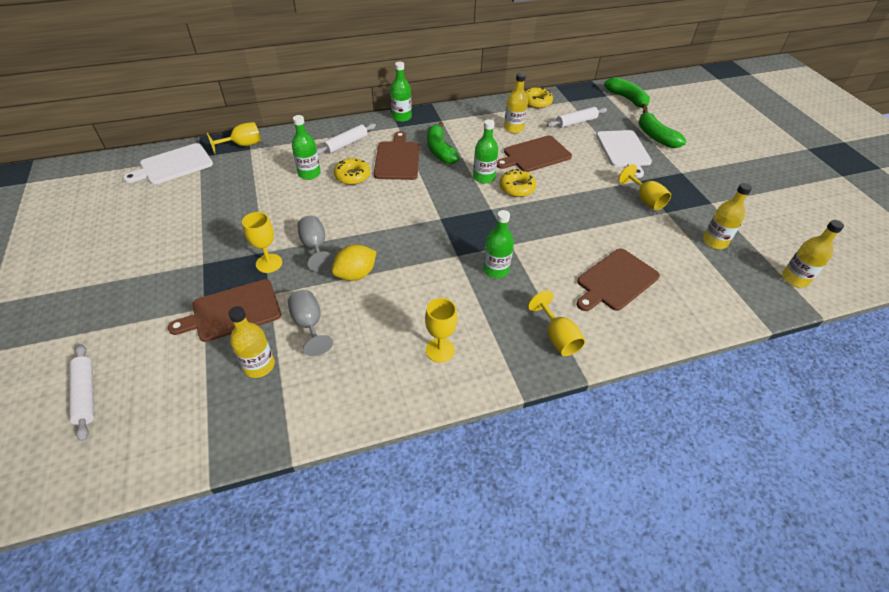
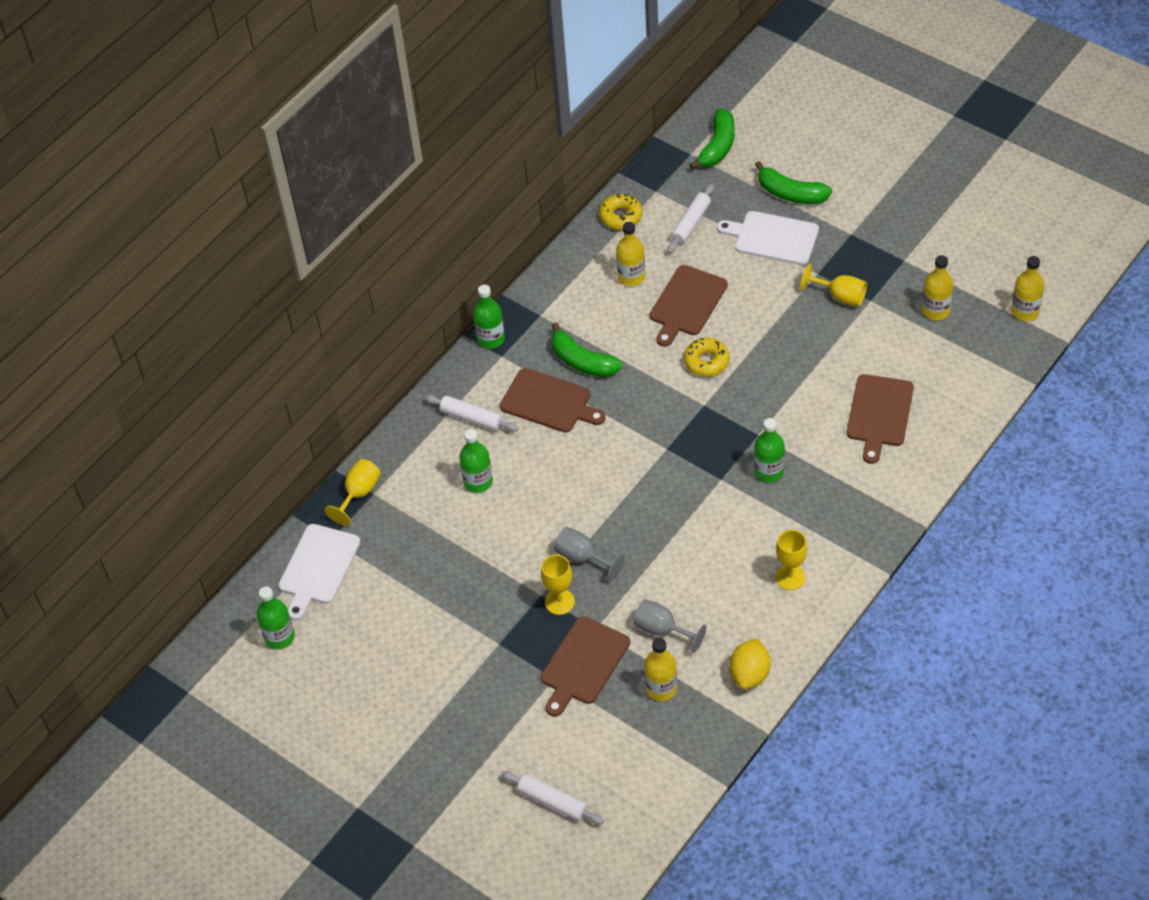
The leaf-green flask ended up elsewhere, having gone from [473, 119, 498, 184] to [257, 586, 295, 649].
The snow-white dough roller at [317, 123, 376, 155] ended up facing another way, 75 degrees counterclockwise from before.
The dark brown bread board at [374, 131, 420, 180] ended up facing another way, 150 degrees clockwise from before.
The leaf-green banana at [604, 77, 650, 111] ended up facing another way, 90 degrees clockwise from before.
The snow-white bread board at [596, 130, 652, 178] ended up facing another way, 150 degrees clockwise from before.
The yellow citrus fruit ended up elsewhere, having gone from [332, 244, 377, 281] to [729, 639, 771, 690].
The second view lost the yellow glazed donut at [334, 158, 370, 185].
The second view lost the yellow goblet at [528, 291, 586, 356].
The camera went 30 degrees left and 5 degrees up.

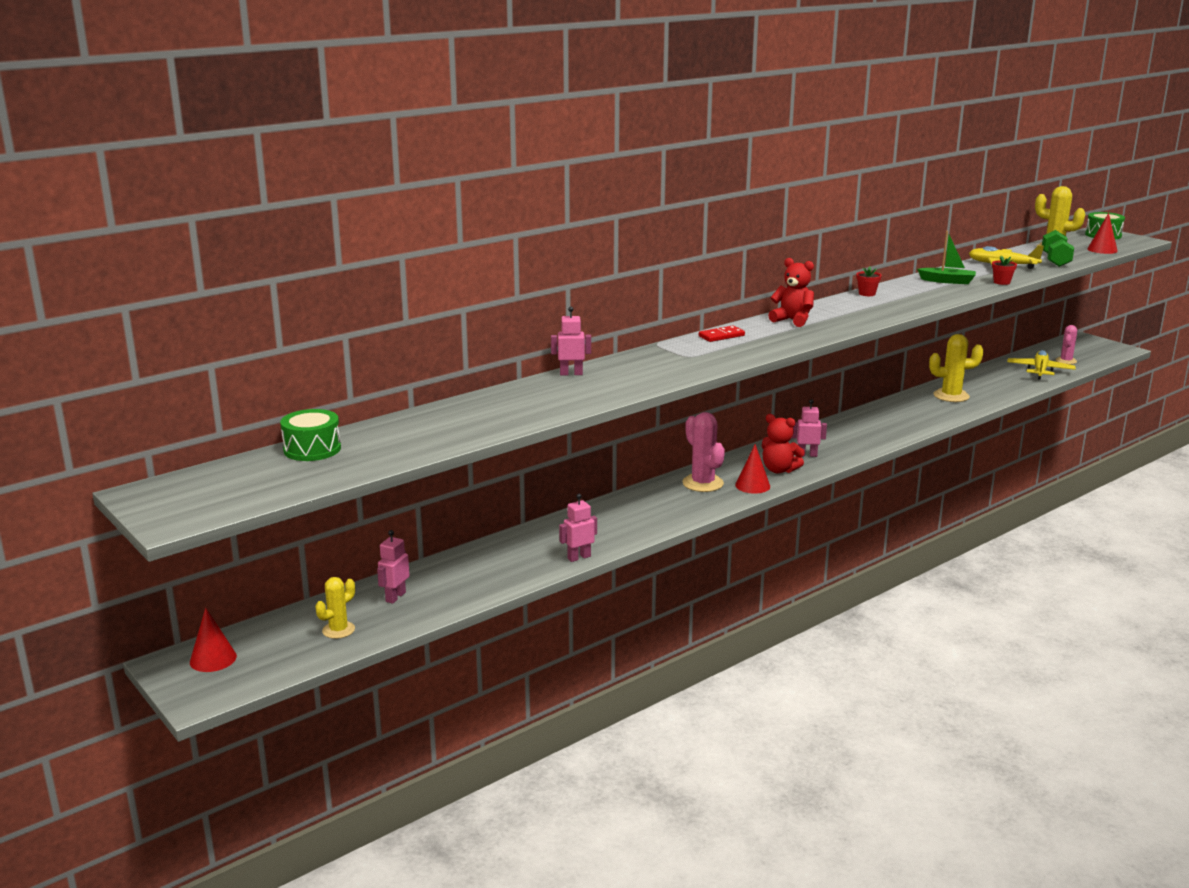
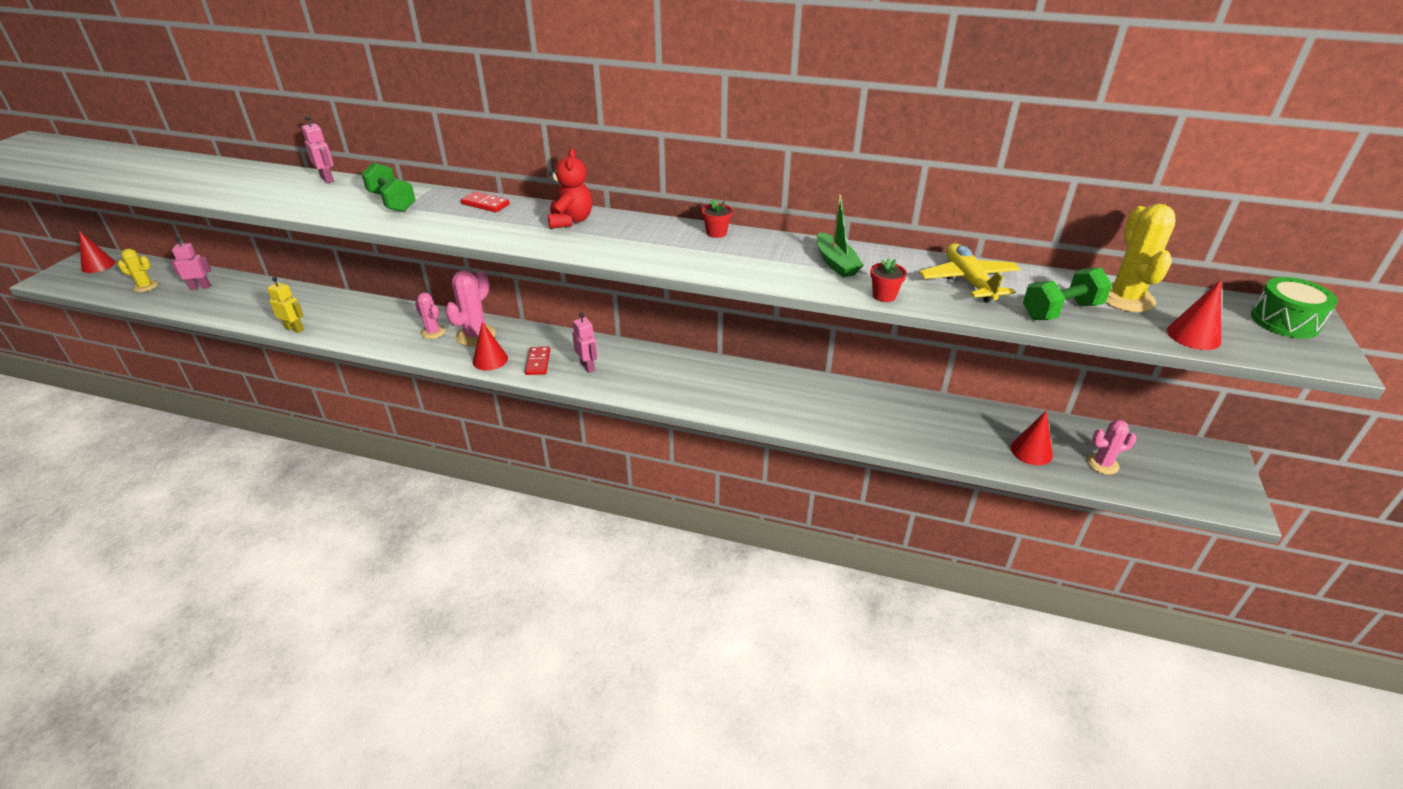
What was the pink robot figure at [559, 494, 597, 562] turned into the yellow robot figure at [267, 277, 304, 333].
The second view gained the leaf-green hand weight at [361, 162, 416, 212].
The second view gained the pink saguaro cactus at [415, 292, 446, 339].
Where the crimson stuffed bear stood at [762, 414, 805, 473], the crimson domino came to stand at [525, 347, 550, 375].
Where the yellow plane stood at [1007, 350, 1076, 380], the crimson cone shape came to stand at [1010, 411, 1053, 465].
The second view lost the leaf-green snare drum at [280, 409, 341, 461].
The second view lost the yellow saguaro cactus at [929, 334, 984, 402].
The camera went 55 degrees right and 15 degrees up.

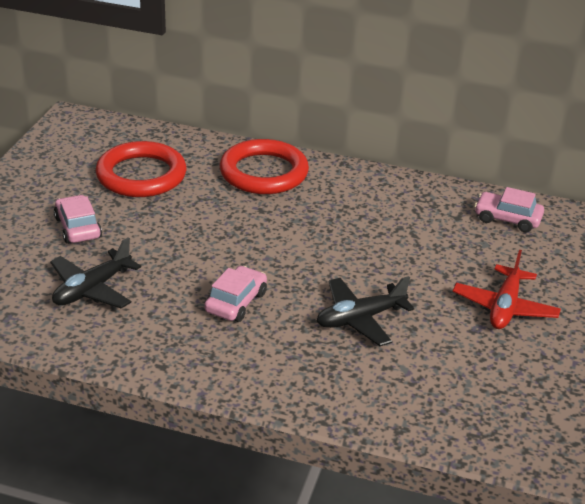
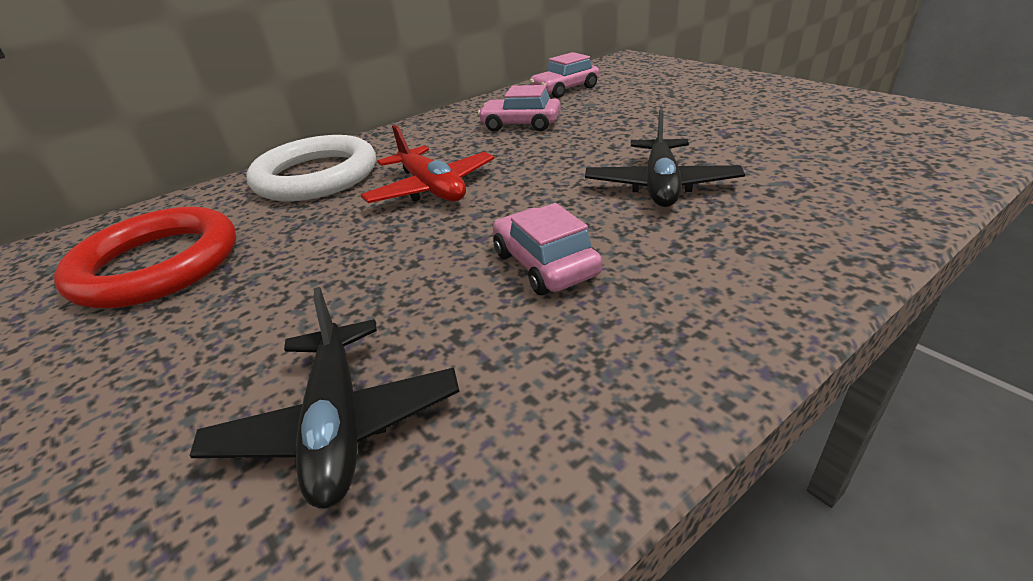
What was the crimson hoop at [220, 139, 309, 194] turned into the snow-white hoop at [246, 135, 376, 201].
The crimson plane ended up elsewhere, having gone from [453, 250, 561, 329] to [361, 125, 494, 203].
The pink car ended up elsewhere, having gone from [54, 195, 102, 244] to [478, 85, 561, 132].
The camera went 50 degrees left and 0 degrees up.

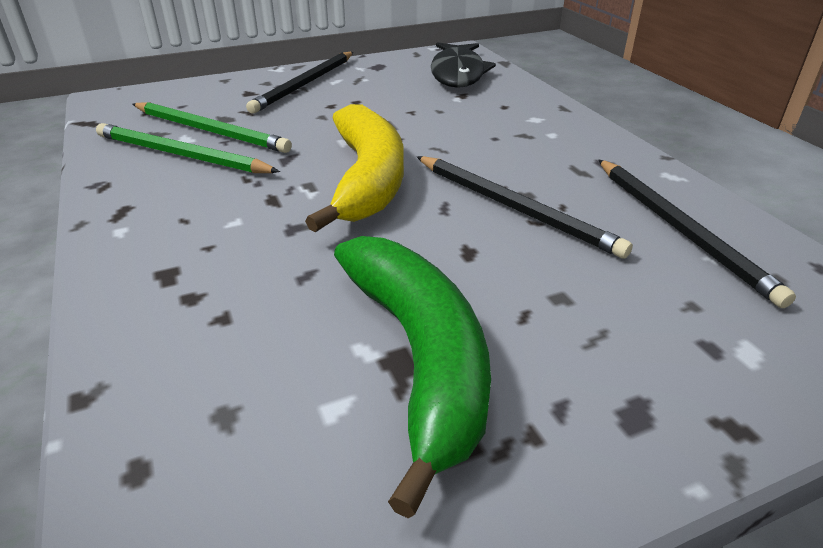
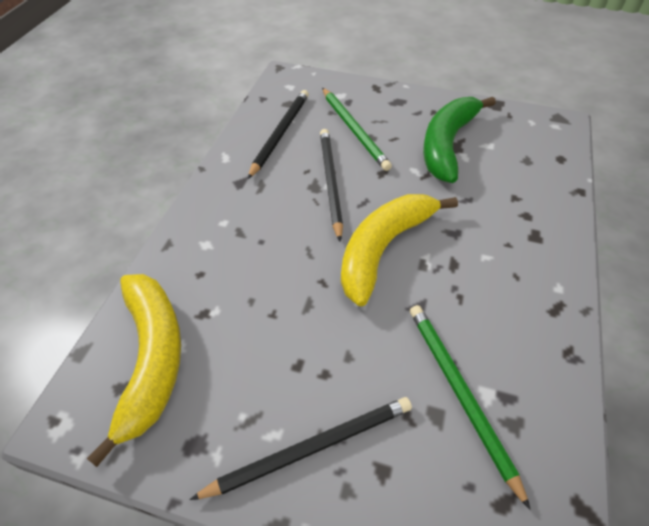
Where the ebony toy fish stood at [431, 42, 496, 88], the yellow banana came to stand at [87, 274, 181, 467].
The leaf-green lead pencil ended up elsewhere, having gone from [96, 123, 280, 173] to [322, 88, 392, 171].
The camera went 140 degrees left and 15 degrees up.

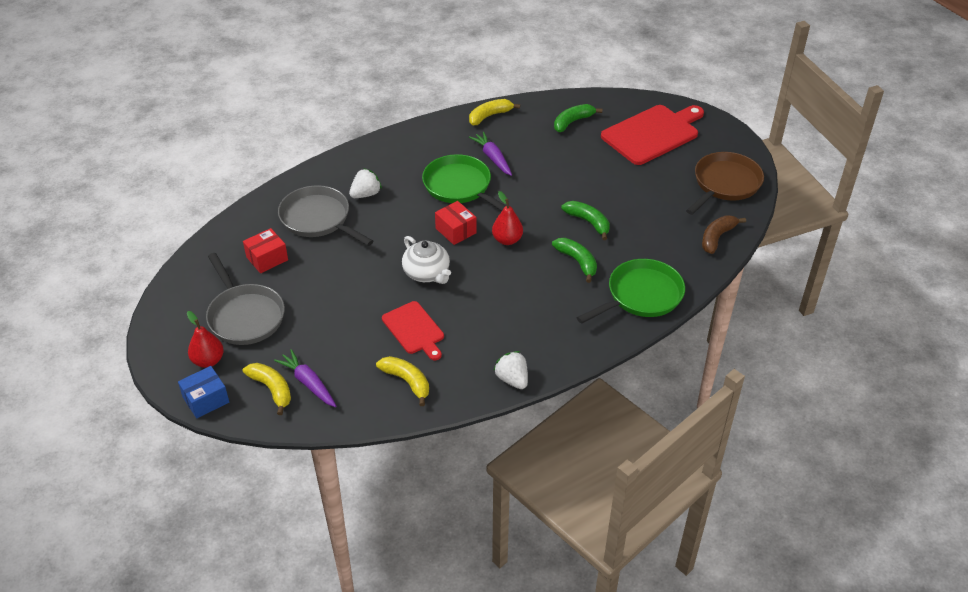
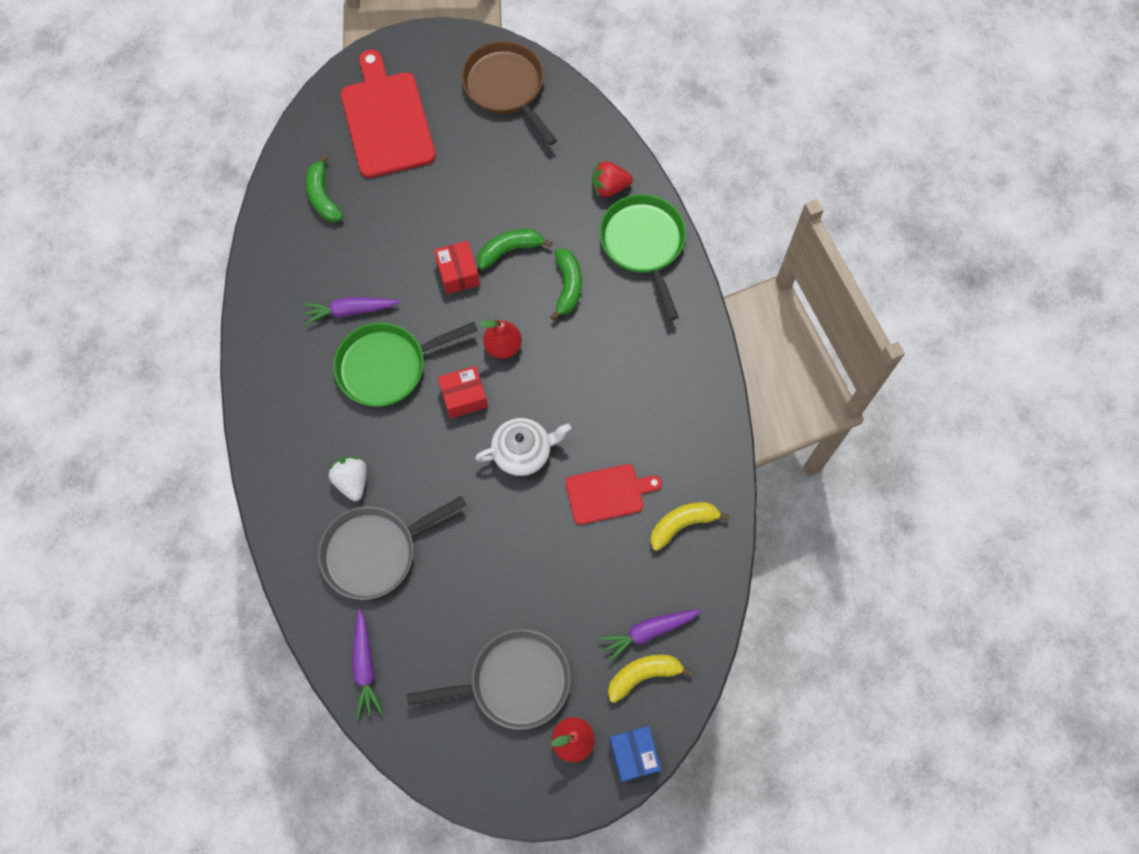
The second view gained the purple toy carrot at [352, 609, 383, 718].
The crimson parcel ended up elsewhere, having gone from [243, 228, 288, 273] to [434, 241, 480, 294].
The leaf-green banana at [552, 238, 597, 283] ended up facing another way, 105 degrees clockwise from before.
The second view gained the crimson toy strawberry at [592, 161, 633, 197].
The second view lost the yellow banana at [469, 99, 520, 125].
The second view lost the snow-white toy strawberry at [493, 351, 528, 389].
The second view lost the dark brown banana at [702, 215, 746, 254].
The camera went 70 degrees left and 25 degrees up.

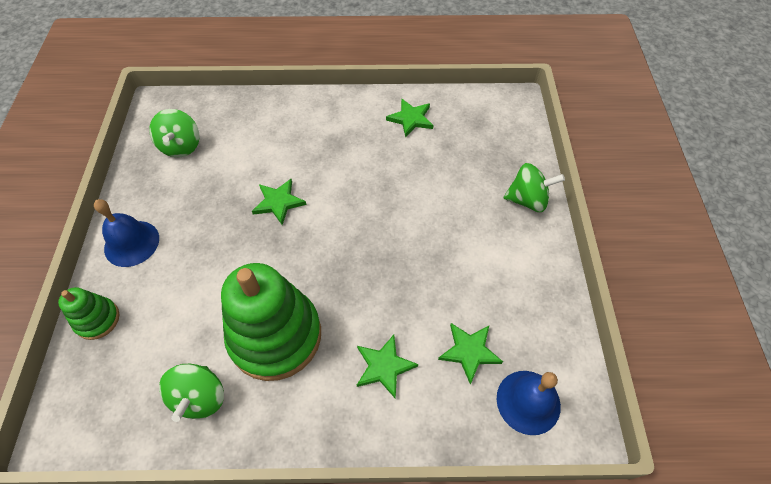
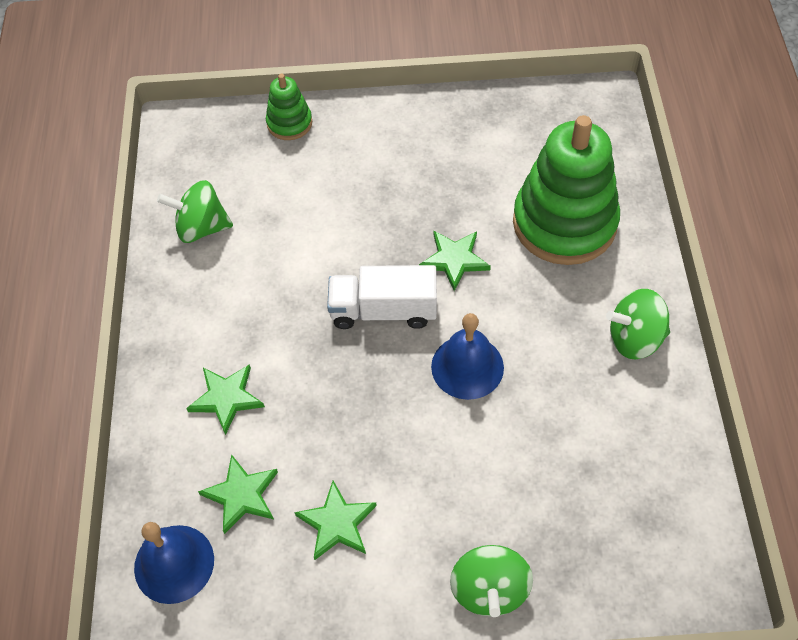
The leaf-green star shape ended up elsewhere, having gone from [386, 98, 433, 138] to [294, 481, 377, 560].
The second view gained the snow-white lorry at [327, 265, 437, 329].
The cobalt school bell ended up elsewhere, having gone from [94, 199, 159, 267] to [431, 313, 504, 400].
The leaf-green stacking toy ended up elsewhere, having gone from [221, 263, 321, 381] to [513, 115, 620, 265].
The leaf-green whirligig ended up elsewhere, having gone from [149, 109, 200, 157] to [606, 289, 670, 359].
The camera went 90 degrees right and 0 degrees up.

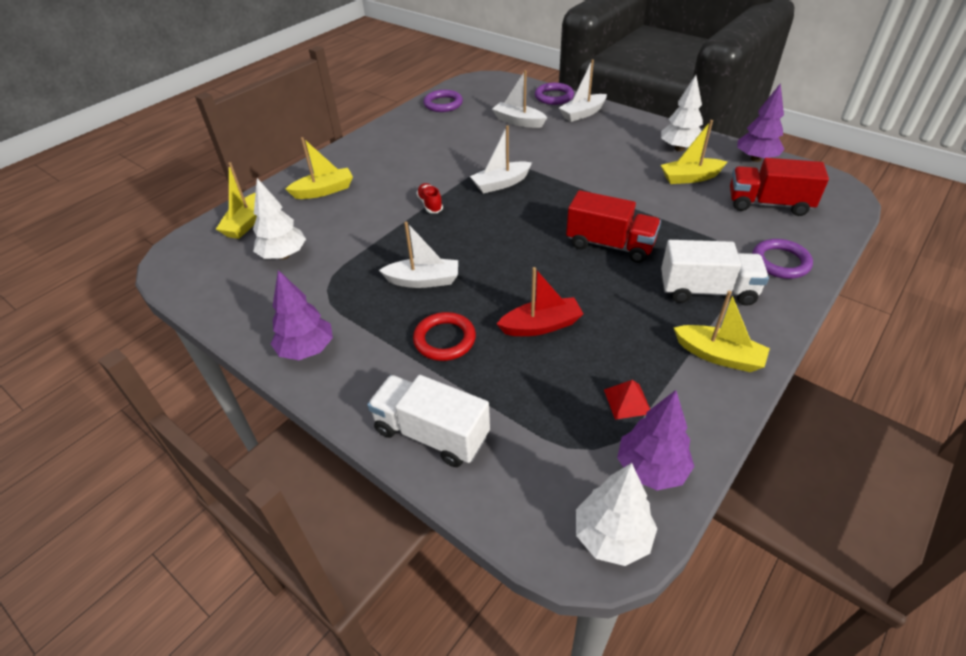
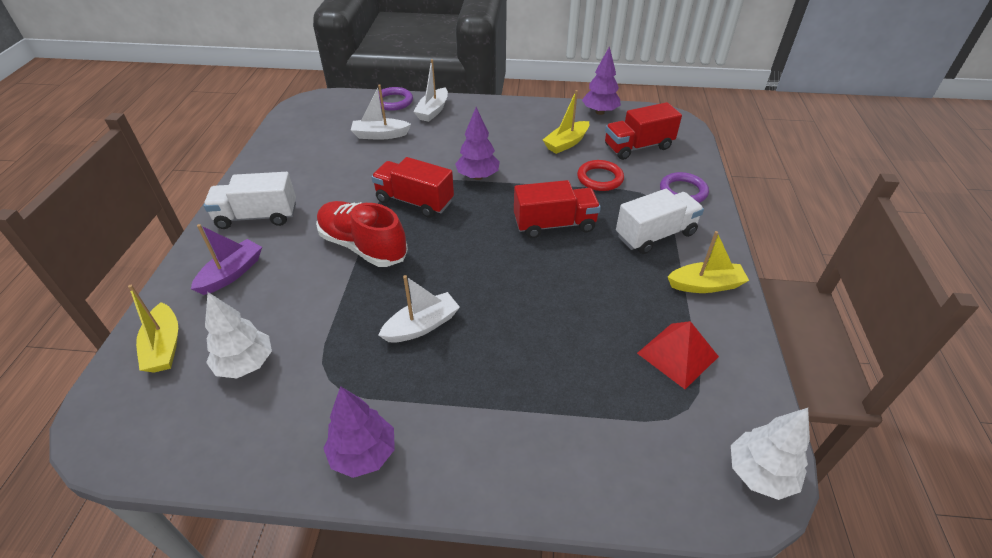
What was the yellow sailboat at [286, 137, 353, 199] turned into the purple sailboat at [191, 224, 262, 295].
The snow-white lorry ended up elsewhere, having gone from [367, 375, 490, 467] to [204, 172, 296, 229].
The size of the crimson shoe at [416, 183, 443, 213] changed by a factor of 2.22.
Where the snow-white sailboat stood at [470, 125, 532, 194], the crimson lorry came to stand at [371, 157, 454, 218].
The purple toy tree ended up elsewhere, having gone from [617, 390, 695, 490] to [455, 107, 500, 180].
The crimson hoop ended up elsewhere, having gone from [413, 312, 476, 361] to [577, 160, 624, 191].
The size of the crimson pyramid at [604, 380, 650, 420] changed by a factor of 1.68.
The second view lost the purple hoop at [423, 90, 463, 112].
The second view lost the crimson sailboat at [497, 267, 583, 336].
The second view lost the snow-white toy tree at [661, 75, 703, 151].
The camera went 35 degrees left and 0 degrees up.

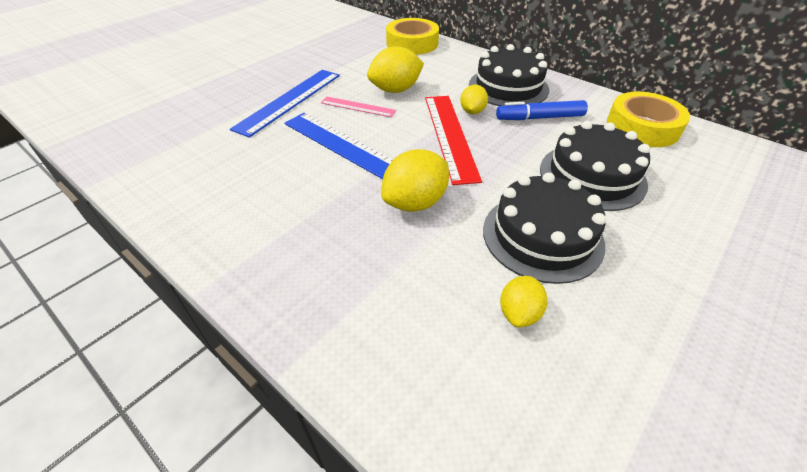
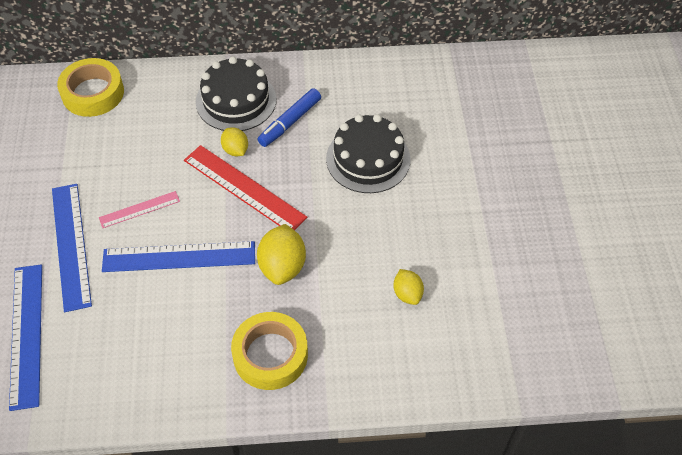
The second view gained the cobalt ruler at [9, 264, 42, 411].
The yellow roll of tape ended up elsewhere, having gone from [607, 92, 690, 147] to [231, 312, 308, 390].
The second view lost the yellow citrus fruit at [367, 46, 424, 93].
The second view lost the ebony cake at [483, 173, 606, 284].
The camera went 45 degrees left and 10 degrees up.

